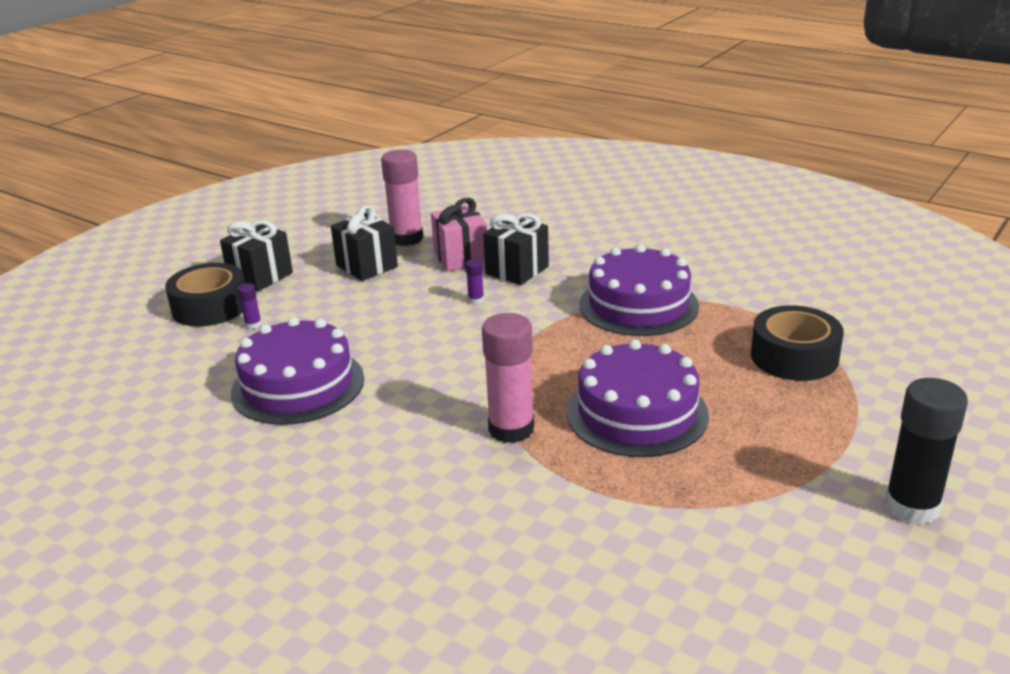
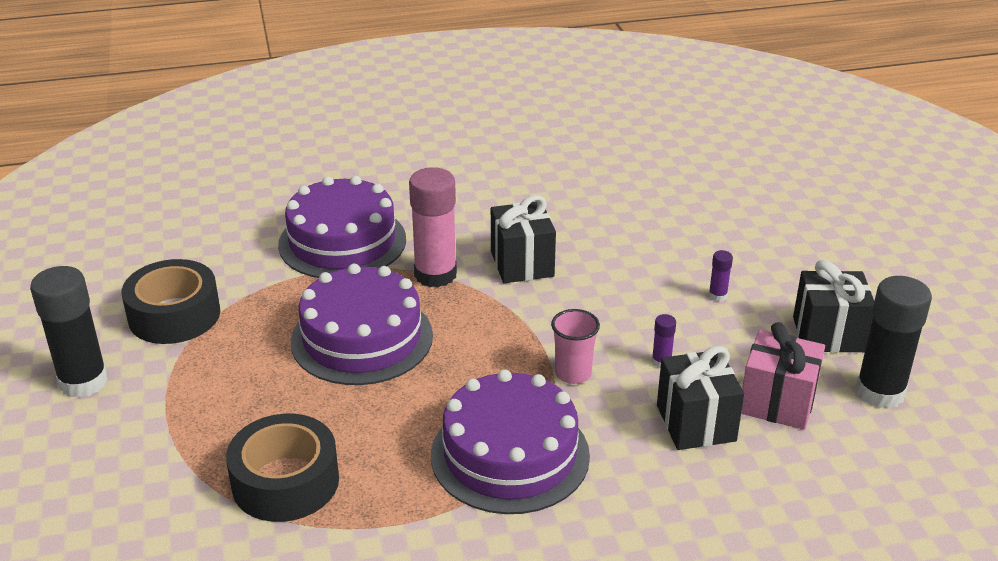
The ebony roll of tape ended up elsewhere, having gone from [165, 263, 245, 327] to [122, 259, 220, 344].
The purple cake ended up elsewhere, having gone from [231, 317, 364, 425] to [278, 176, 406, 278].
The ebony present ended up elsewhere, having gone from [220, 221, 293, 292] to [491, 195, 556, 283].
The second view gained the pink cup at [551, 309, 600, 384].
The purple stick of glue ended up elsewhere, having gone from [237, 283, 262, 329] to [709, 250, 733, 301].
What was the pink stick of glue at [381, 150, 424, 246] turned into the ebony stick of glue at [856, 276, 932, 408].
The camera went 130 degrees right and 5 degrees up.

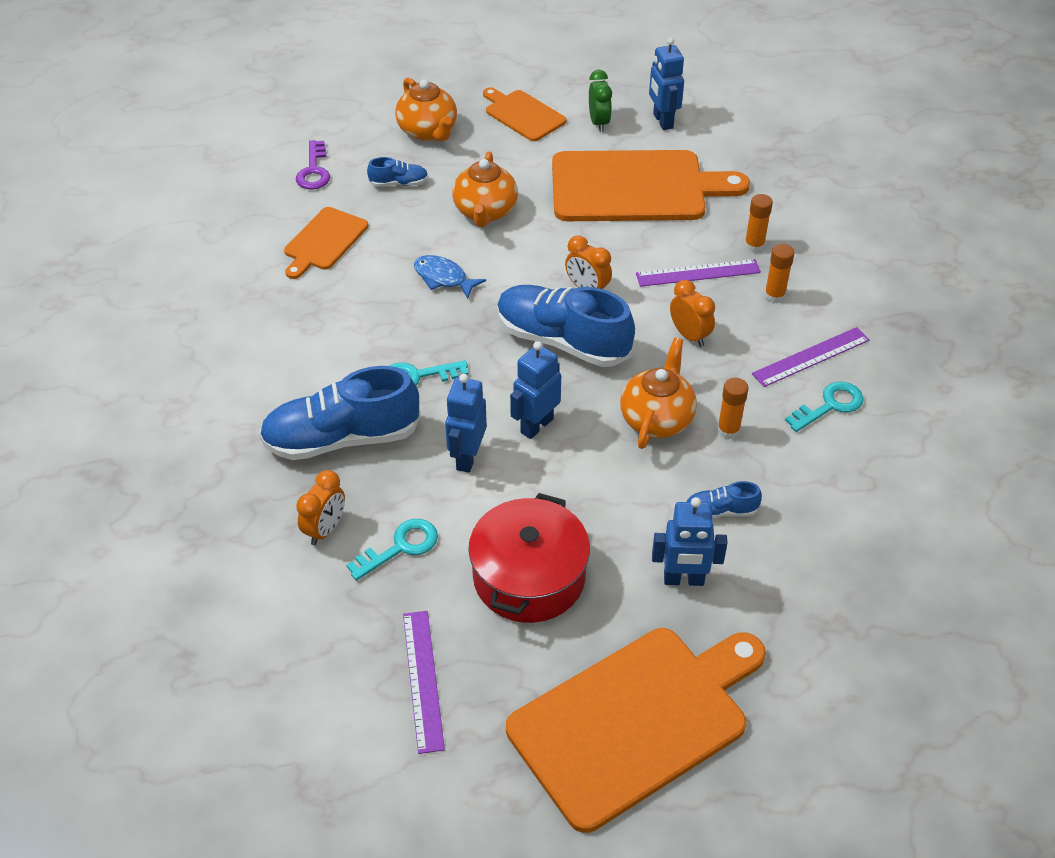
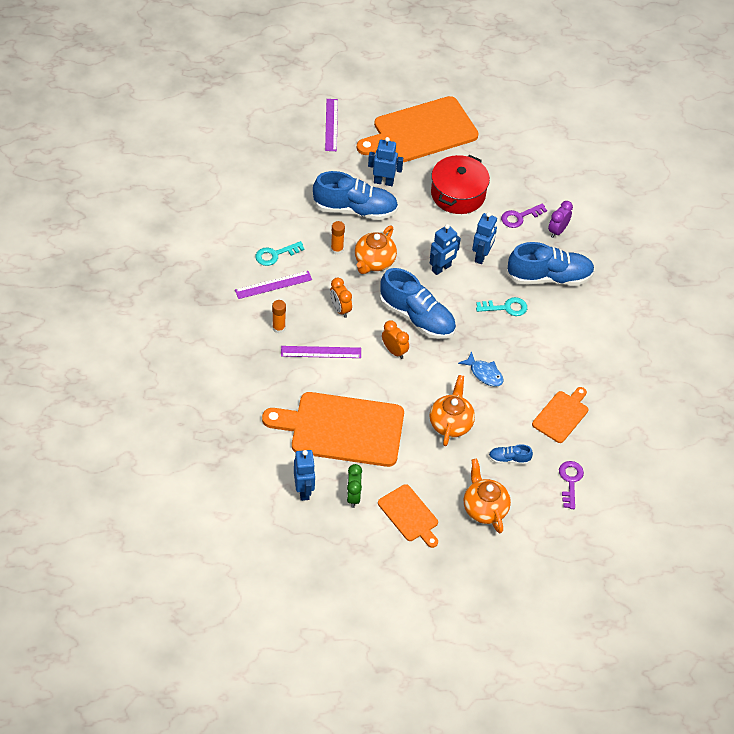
The size of the cobalt shoe at [686, 481, 762, 518] changed by a factor of 2.22.
The purple ruler ended up elsewhere, having gone from [403, 611, 445, 754] to [325, 99, 338, 151].
What was the teal latchkey at [346, 519, 438, 581] turned into the purple latchkey at [501, 203, 547, 228].
What was the orange bedside clock at [296, 470, 345, 545] turned into the purple bedside clock at [548, 201, 573, 238].
The second view lost the orange stick of glue at [744, 194, 773, 253].
The camera went 175 degrees left and 5 degrees up.

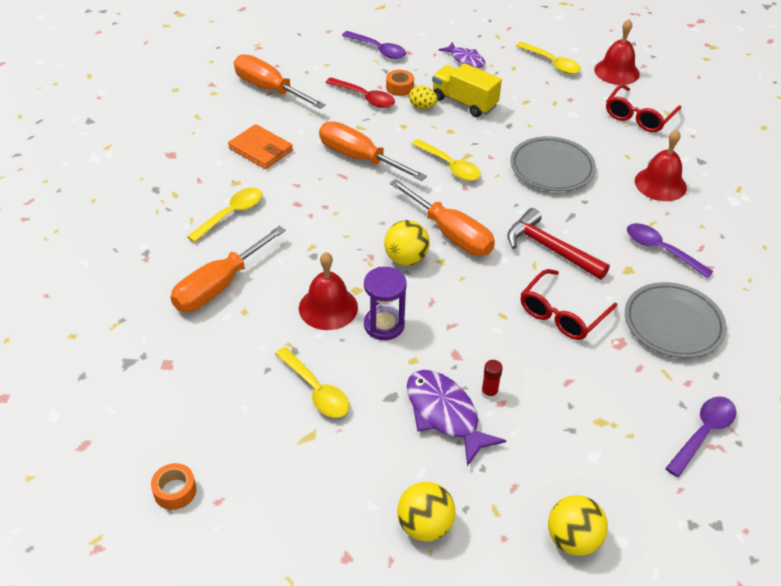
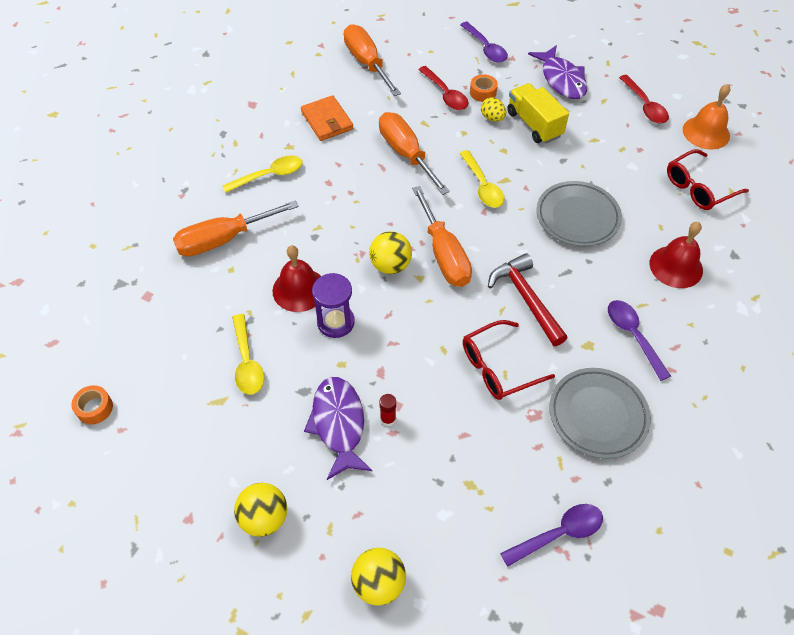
The size of the purple toy fish at [438, 42, 485, 68] changed by a factor of 1.57.
What was the yellow spoon at [516, 42, 581, 74] turned into the crimson spoon at [619, 75, 669, 123].
What was the crimson school bell at [594, 19, 640, 85] turned into the orange school bell at [683, 84, 731, 150].
The camera went 25 degrees right and 10 degrees up.

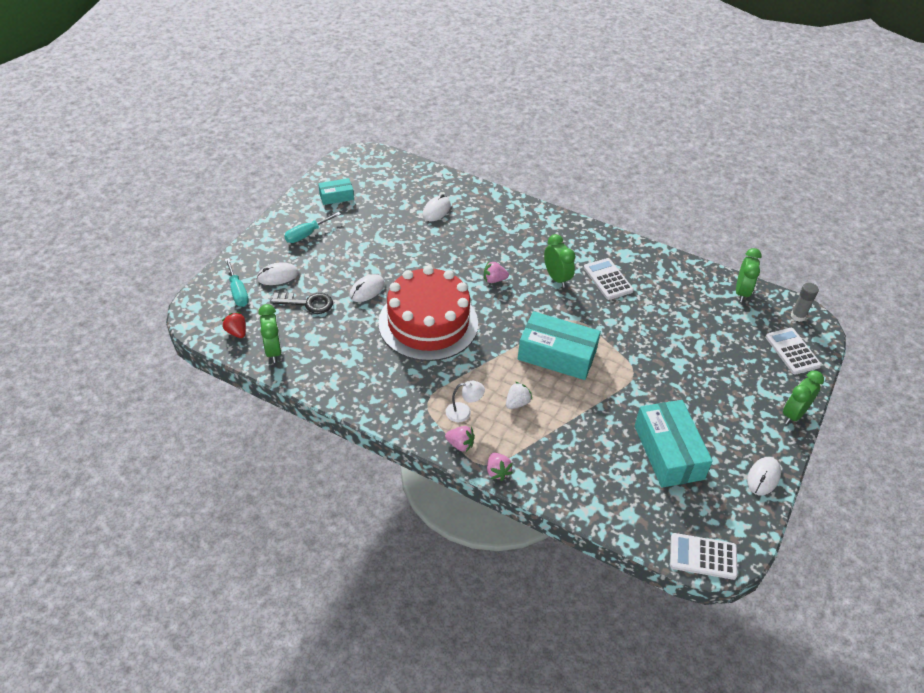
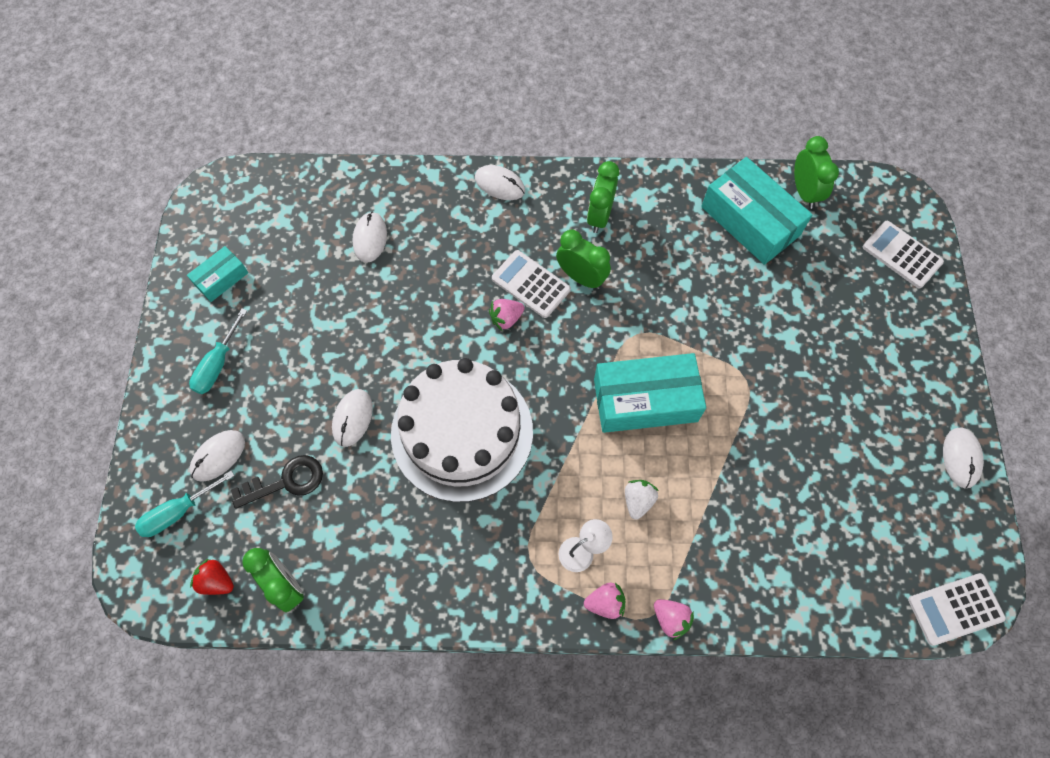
The teal flat screwdriver at [225, 258, 249, 307] ended up facing another way, 105 degrees clockwise from before.
What was the crimson cake at [378, 266, 478, 361] turned into the snow-white cake at [391, 358, 533, 502].
The second view gained the snow-white mouse at [475, 165, 525, 200].
The snow-white calculator ended up elsewhere, having gone from [584, 258, 634, 300] to [492, 250, 571, 318].
The leaf-green bedside clock ended up elsewhere, having gone from [783, 371, 824, 424] to [587, 161, 619, 233].
The teal parcel ended up elsewhere, having gone from [634, 400, 713, 488] to [701, 157, 813, 265].
The second view lost the grey stick of glue at [791, 283, 819, 322].
The camera went 25 degrees left and 20 degrees up.

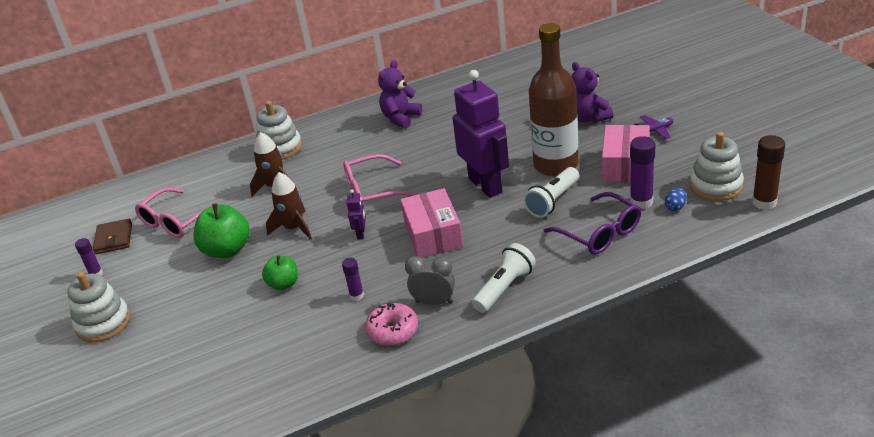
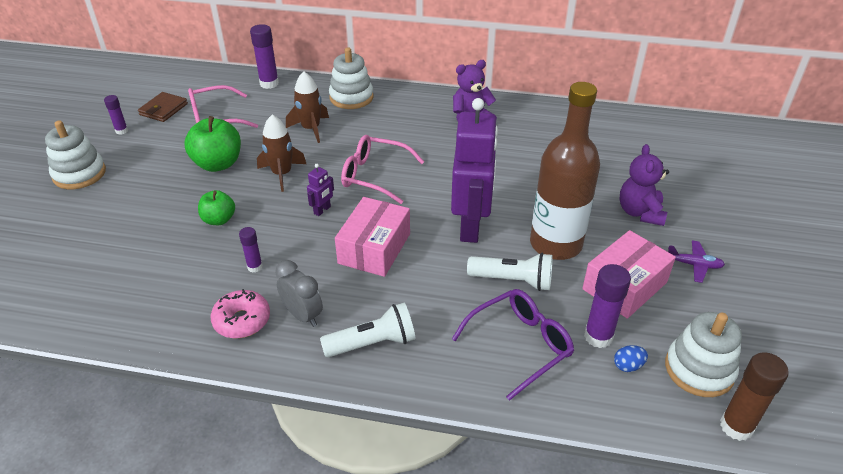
The second view gained the purple stick of glue at [250, 24, 279, 89].
The purple eyeglasses at [544, 192, 641, 255] ended up facing another way, 120 degrees counterclockwise from before.
The snow-white torch at [523, 167, 579, 218] ended up facing another way, 150 degrees counterclockwise from before.
The camera went 30 degrees right and 5 degrees up.

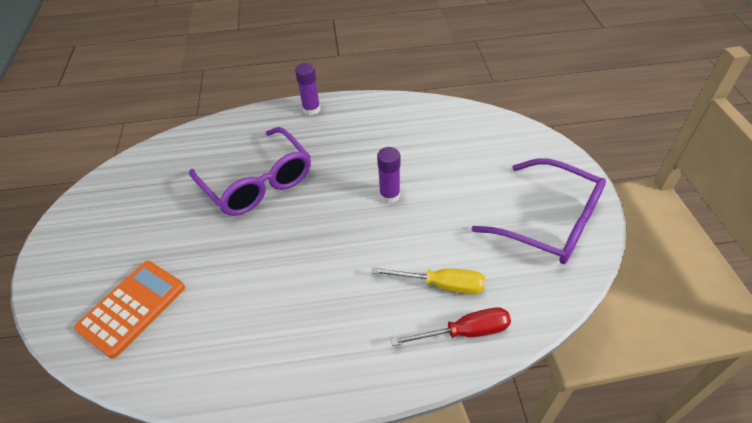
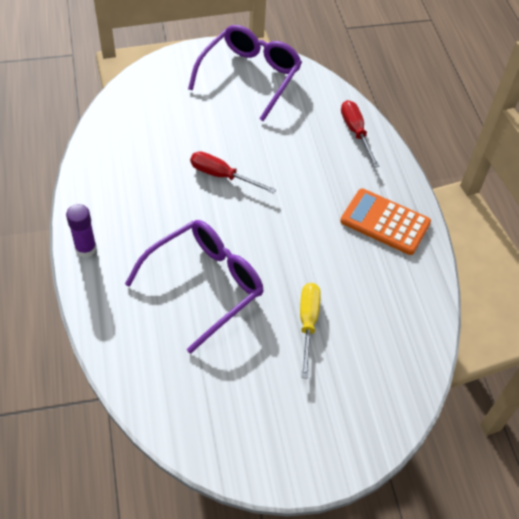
Where the purple stick of glue stood at [377, 147, 401, 204], the crimson flat screwdriver came to stand at [190, 151, 276, 194].
The yellow flat screwdriver ended up elsewhere, having gone from [372, 267, 485, 294] to [300, 283, 321, 379].
The orange calculator ended up elsewhere, having gone from [74, 261, 185, 358] to [340, 188, 431, 255].
The camera went 100 degrees left and 5 degrees up.

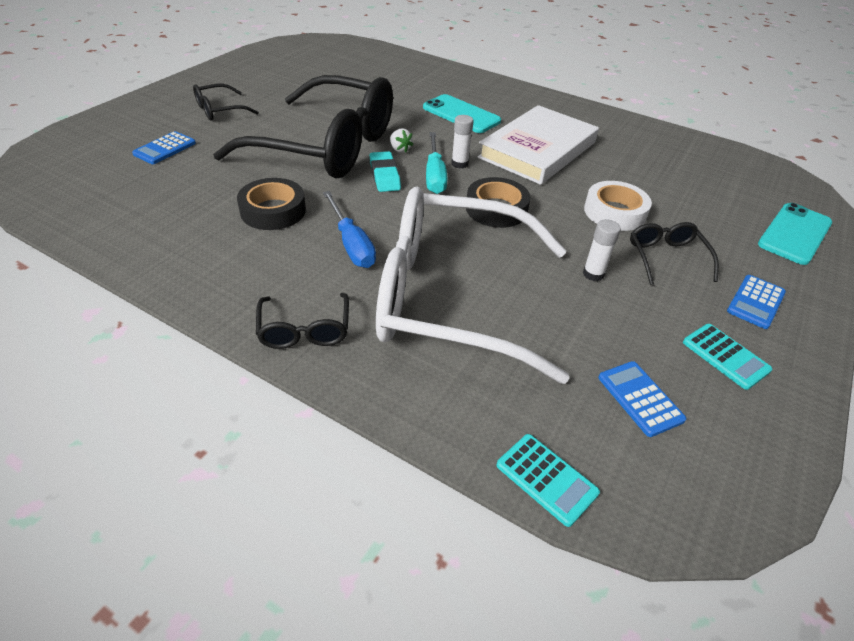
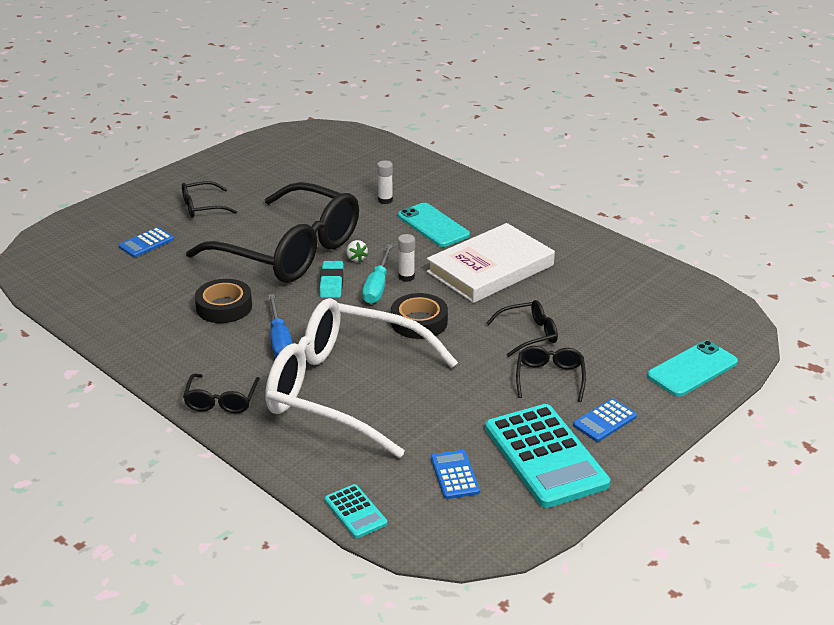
The snow-white stick of glue ended up elsewhere, having gone from [583, 219, 621, 281] to [377, 160, 393, 204].
The size of the teal calculator at [683, 324, 773, 390] changed by a factor of 2.12.
Where the snow-white roll of tape stood at [584, 181, 652, 231], the ebony eyeglasses came to stand at [486, 300, 558, 357].
The camera went 15 degrees right and 10 degrees down.

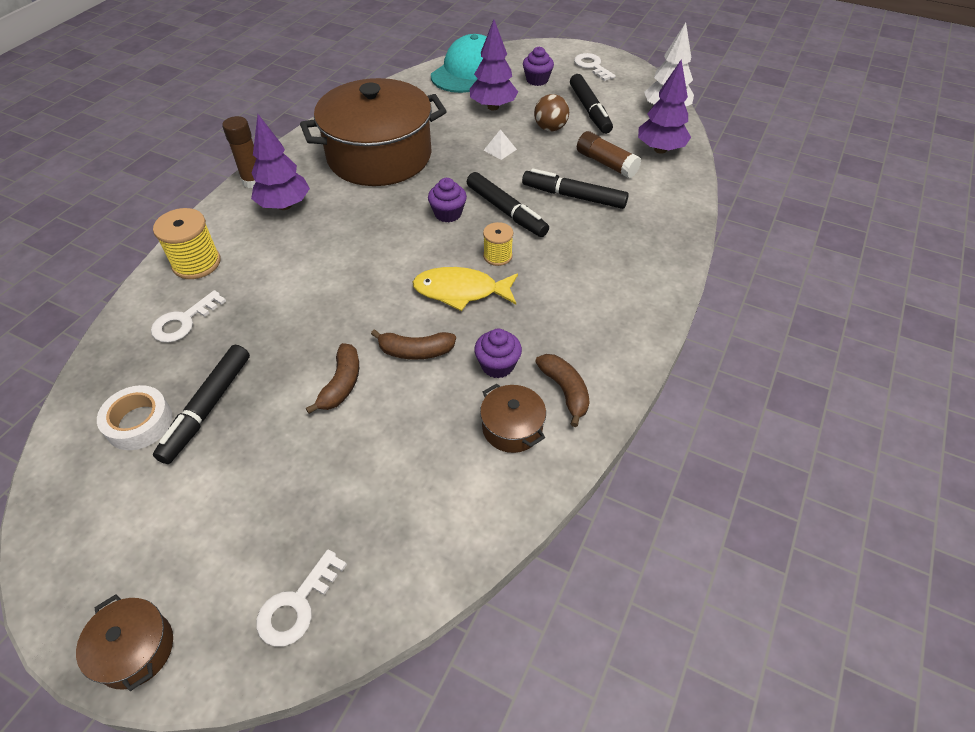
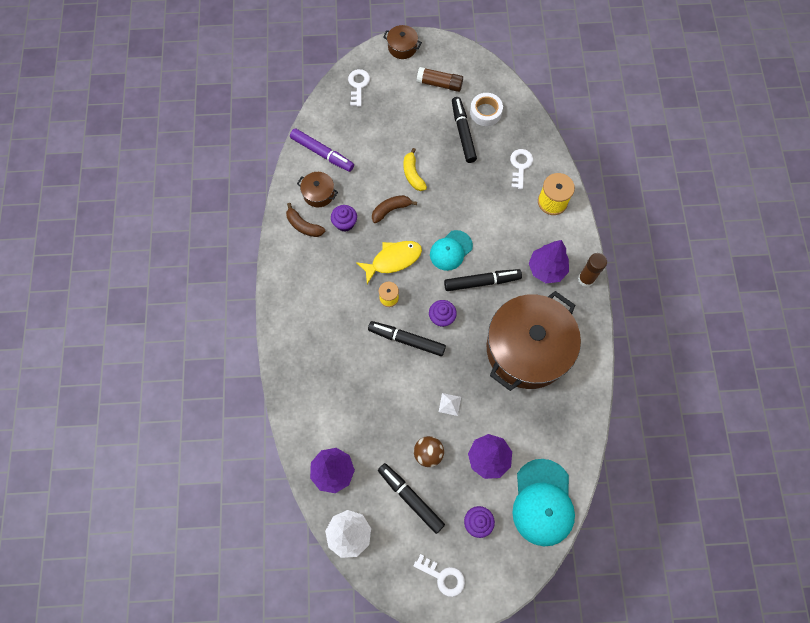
The second view gained the purple marker pen at [290, 128, 354, 172].
What was the dark brown banana at [306, 343, 359, 414] turned into the yellow banana at [404, 148, 427, 191].
The dark brown stick of glue ended up elsewhere, having gone from [577, 131, 641, 178] to [416, 67, 463, 92].
The second view gained the teal baseball cap at [430, 230, 473, 271].
The ebony marker pen ended up elsewhere, having gone from [522, 168, 629, 209] to [444, 269, 522, 291].
The camera went 150 degrees right and 20 degrees up.

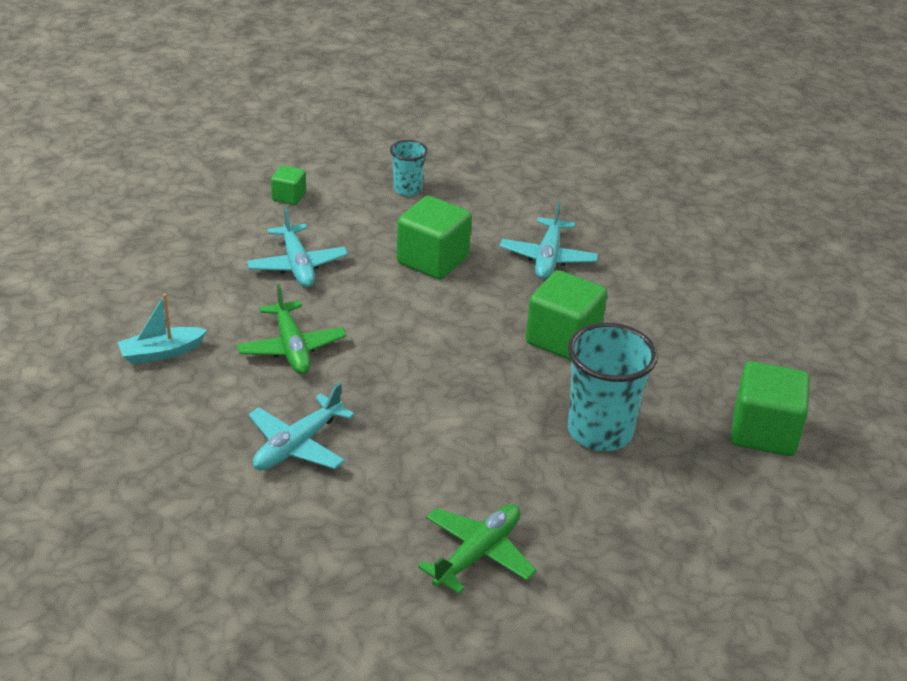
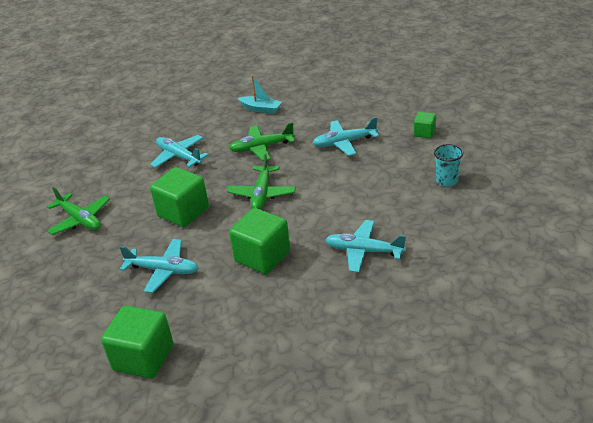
Where the teal cup stood at [568, 323, 658, 451], the teal plane came to stand at [119, 239, 199, 293].
The leaf-green solid cube ended up elsewhere, having gone from [397, 196, 472, 280] to [150, 167, 209, 227].
The second view gained the leaf-green plane at [227, 153, 296, 210].
The teal sailboat at [117, 294, 207, 364] ended up facing another way, 135 degrees clockwise from before.
The camera went 100 degrees right and 0 degrees up.

